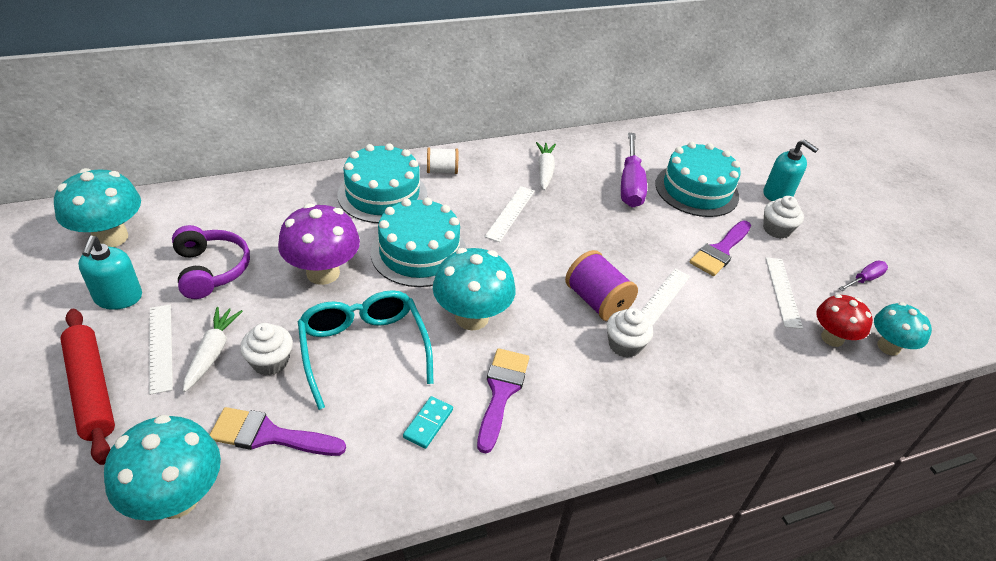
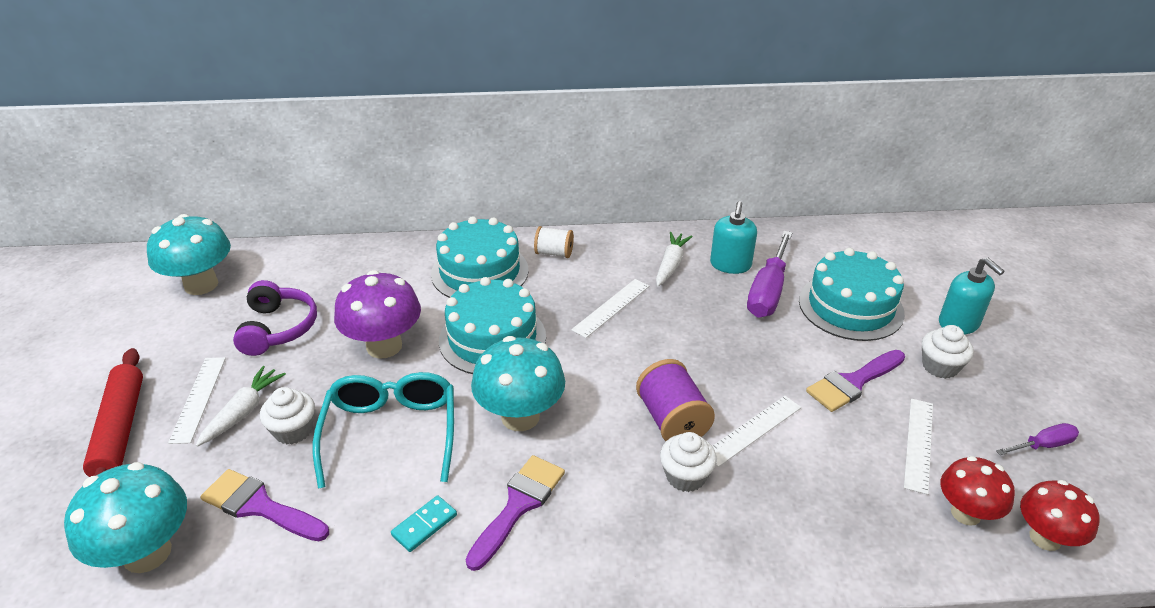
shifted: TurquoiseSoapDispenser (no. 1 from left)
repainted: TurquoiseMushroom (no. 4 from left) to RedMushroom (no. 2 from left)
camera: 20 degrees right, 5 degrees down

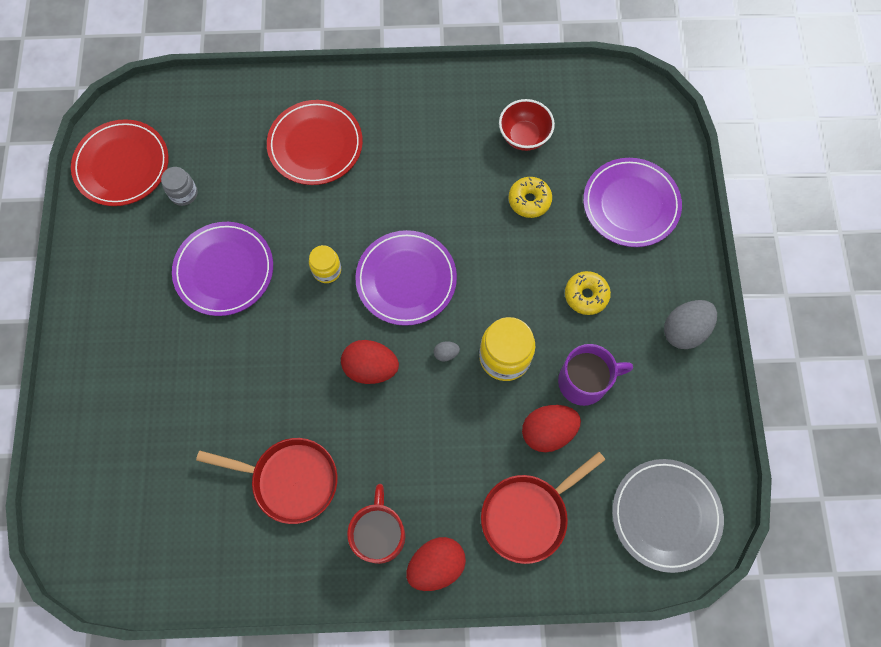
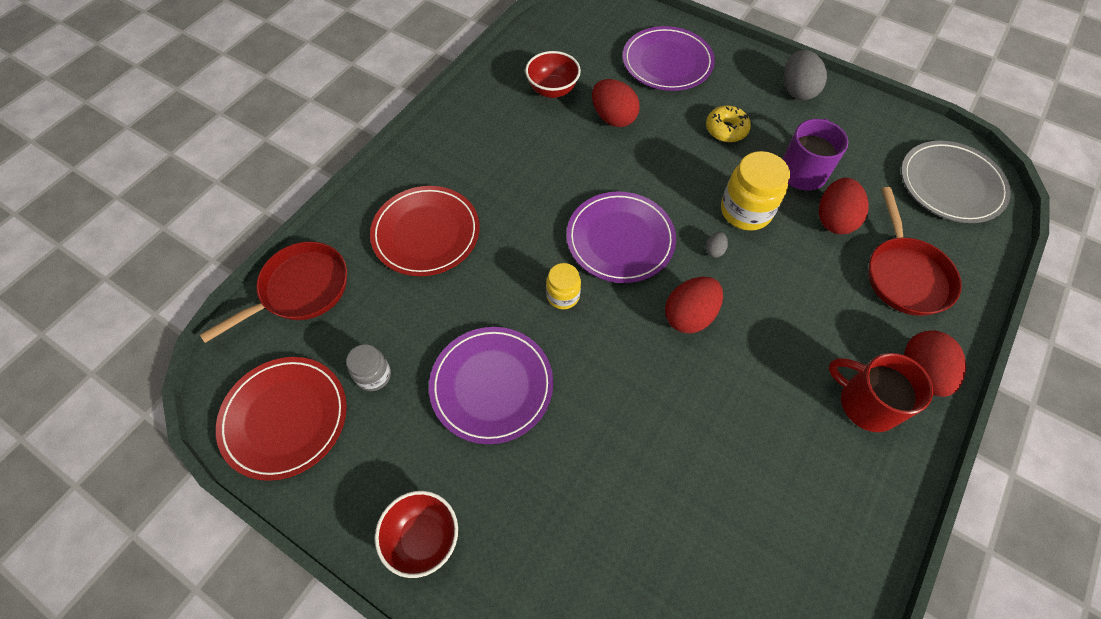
new: RedBowl (no. 1 from left)
shifted: RedPan (no. 1 from left)
swapped: YellowDonut (no. 1 from left) to RedEgg (no. 1 from left)
camera: 55 degrees left, 10 degrees down

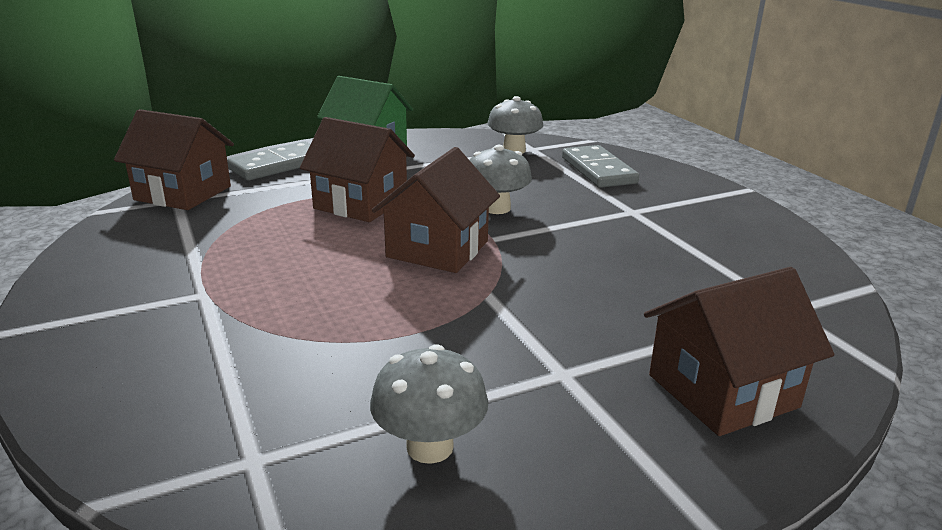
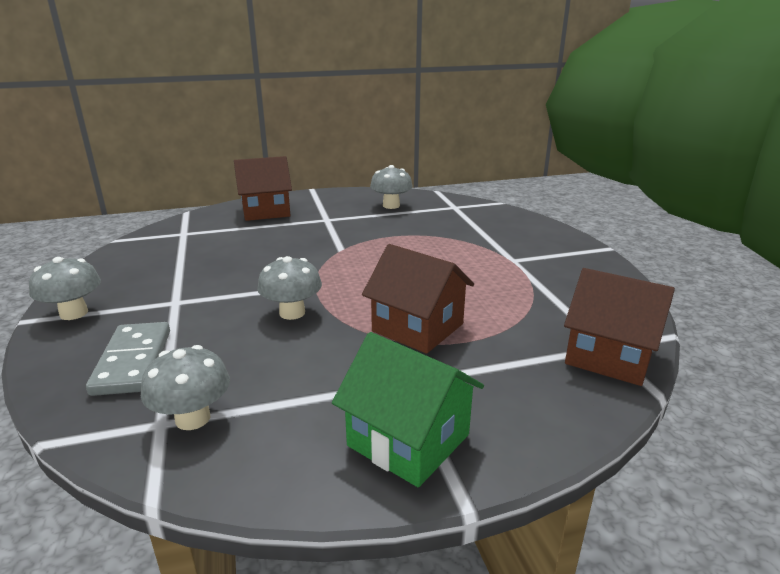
gone: GreyDomino (no. 1 from left); BrownHouse (no. 3 from left)
new: GreyMushroom (no. 1 from left)
camera: 170 degrees left, 0 degrees up

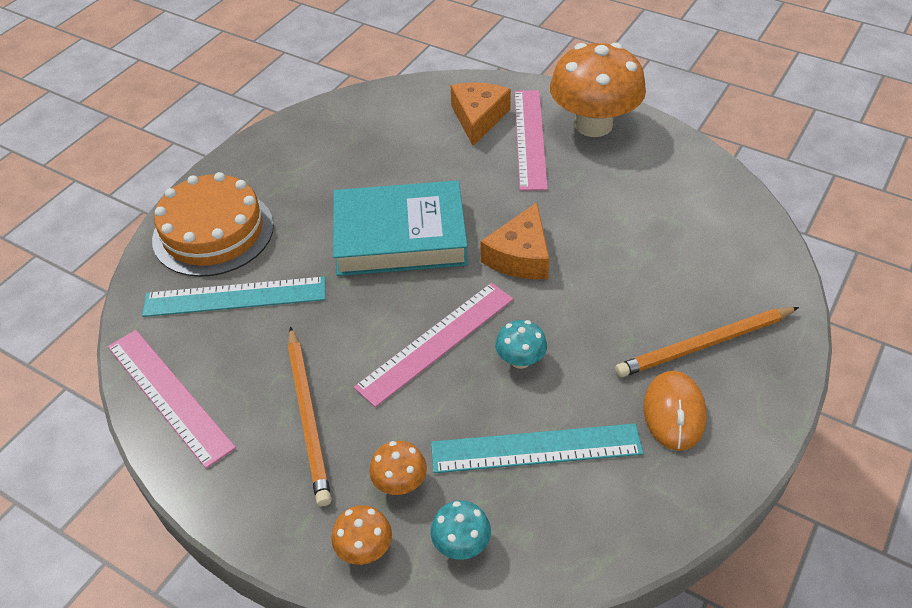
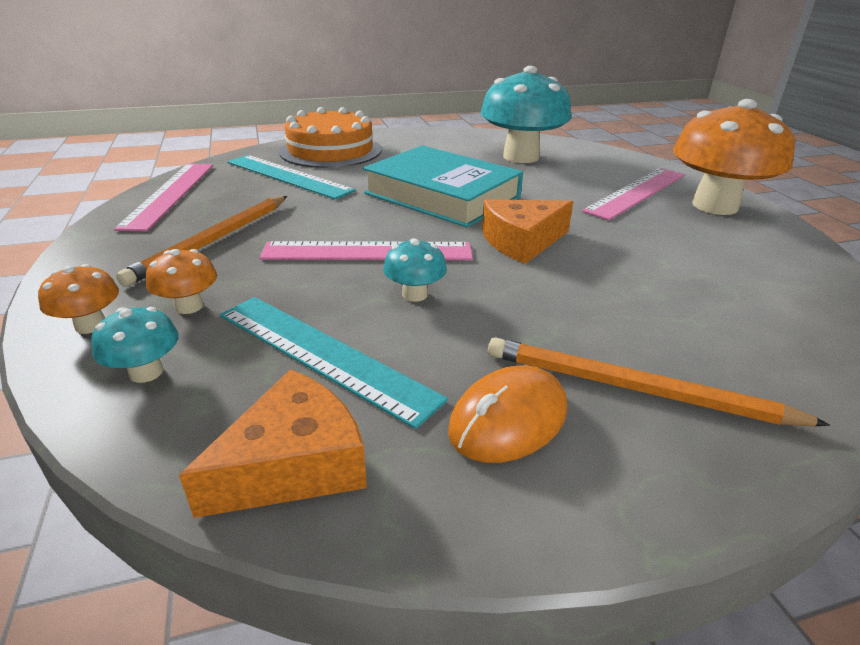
new: TurquoiseMushroom (no. 3 from left)
shifted: OrangeCheese (no. 1 from left)
camera: 40 degrees right, 15 degrees down

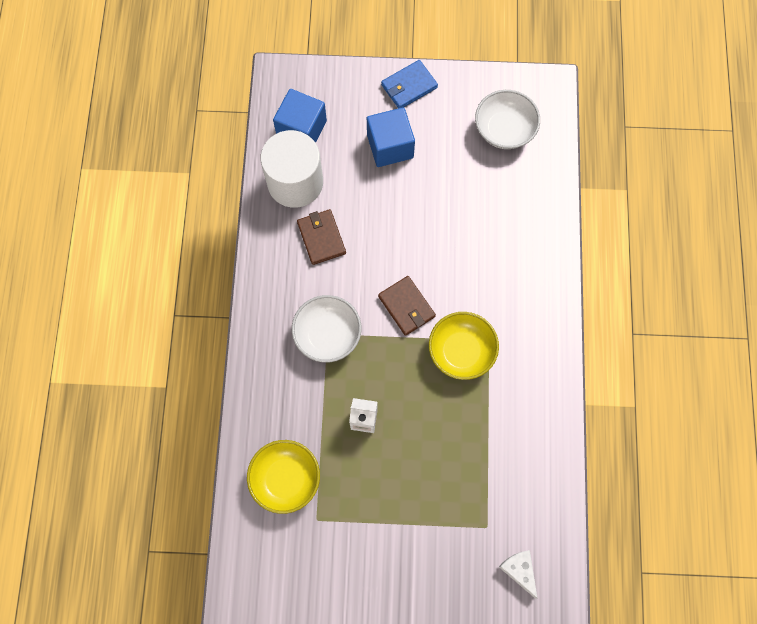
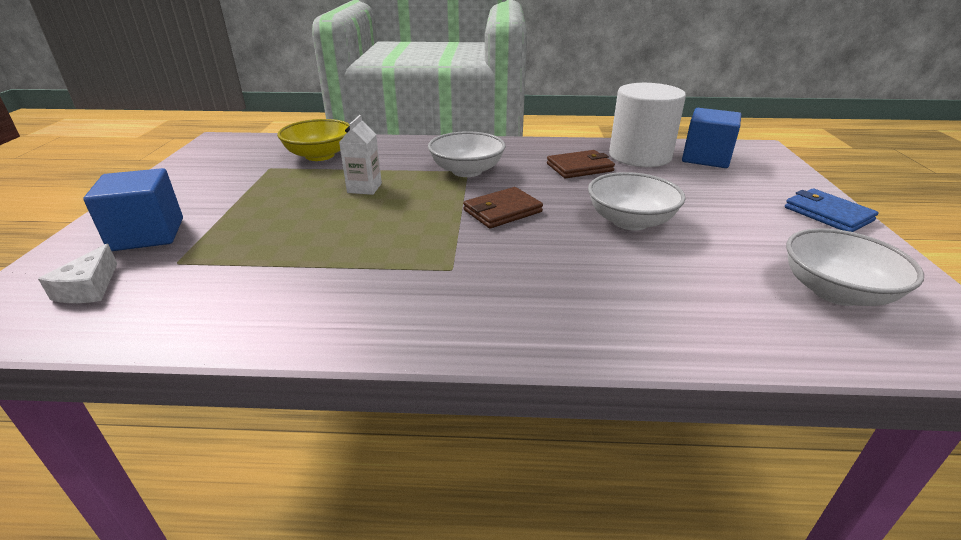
gone: YellowBowl (no. 2 from left)
new: WhiteBowl (no. 2 from left)
shifted: BlueCube (no. 2 from left in the first image) to BlueCube (no. 1 from left)
rotated: WhiteCheese 120 degrees clockwise
camera: 90 degrees right, 40 degrees down

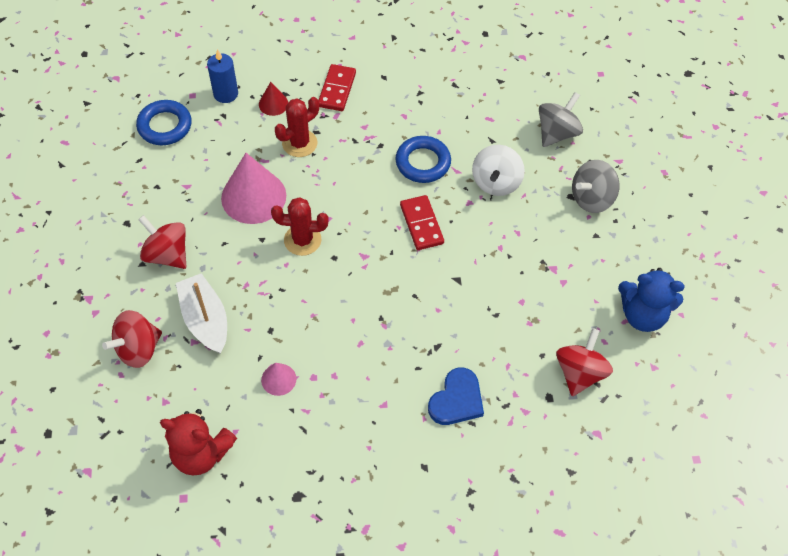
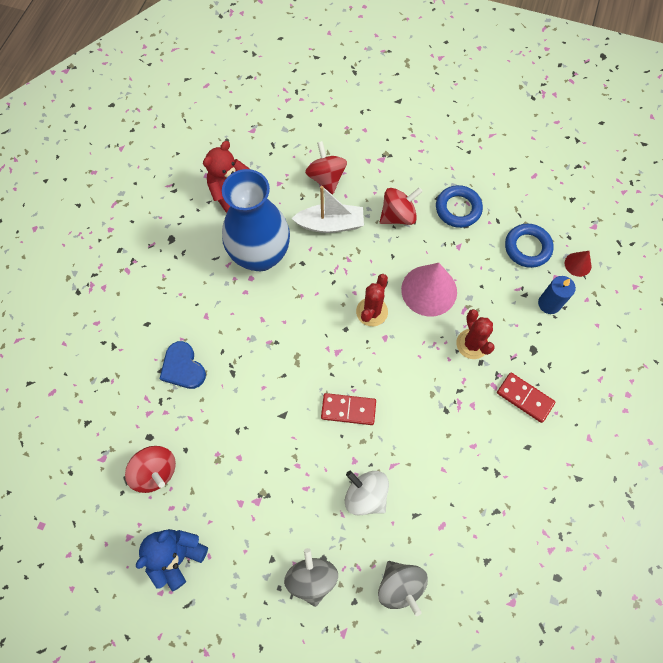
shifted: BlueRing (no. 2 from left in the first image) to BlueRing (no. 1 from left); RedCone
swapped: PinkCone (no. 2 from left) to BlueVase
camera: 115 degrees right, 10 degrees up

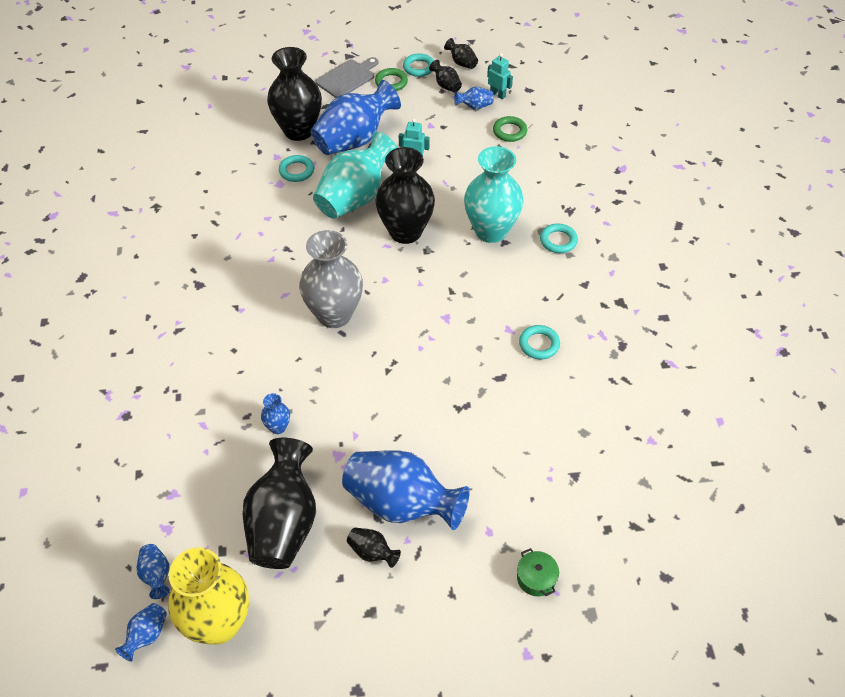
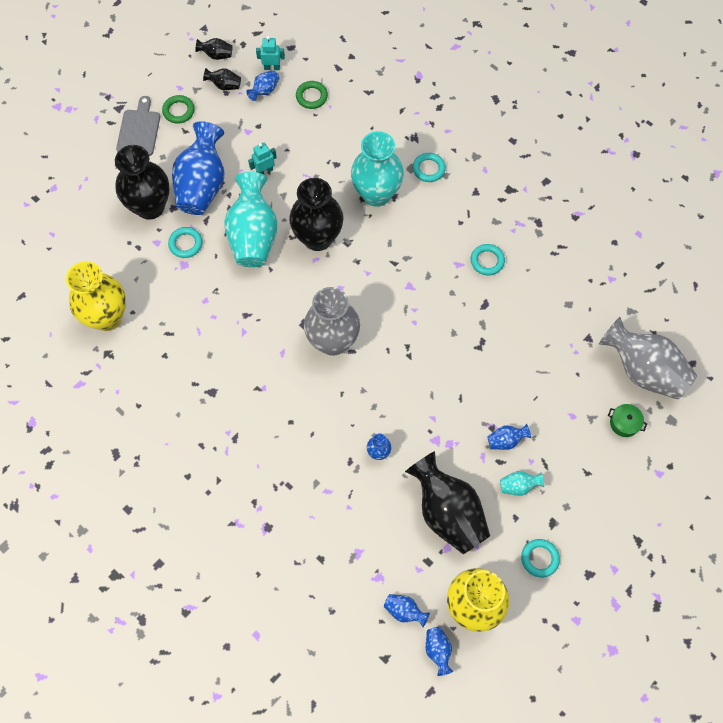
new: YellowVase (no. 1 from left); GreyVase (no. 2 from left)
shifted: TurquoiseRing (no. 2 from left in the first image) to TurquoiseRing (no. 4 from left)
repainted: BlackVase (no. 3 from left) to TurquoiseVase (no. 3 from left)
scaled: BlueVase (no. 5 from left in the first image) x0.43
camera: 40 degrees left, 15 degrees up

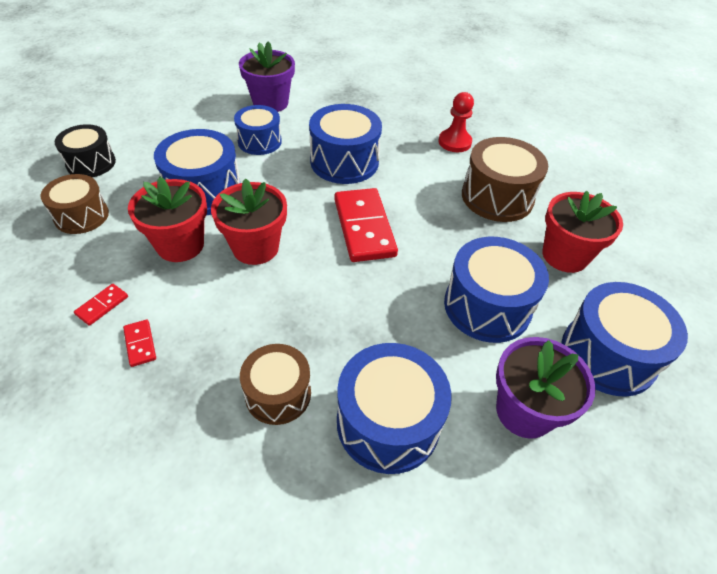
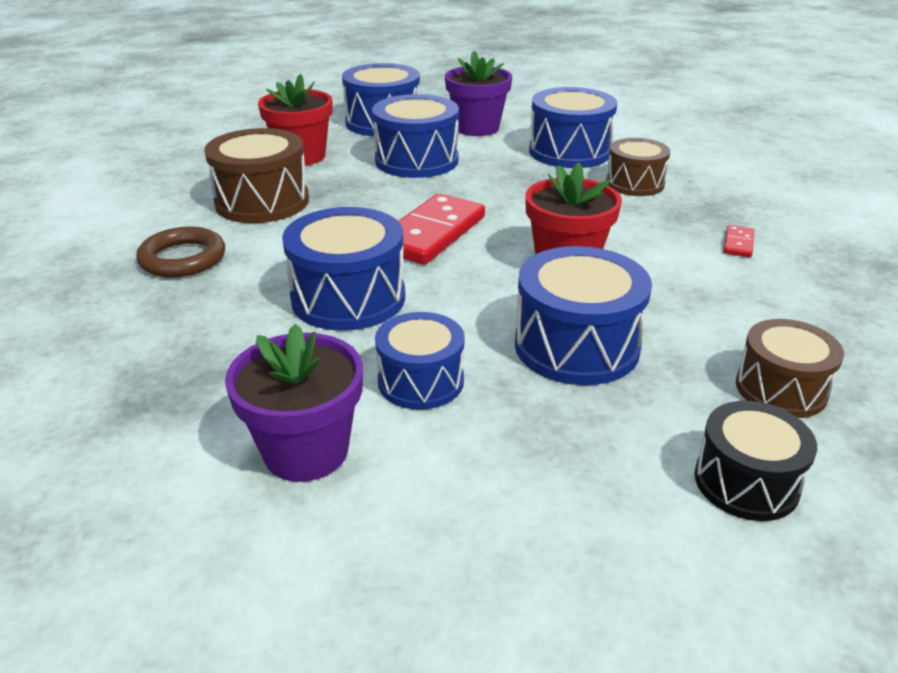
gone: RedDomino (no. 1 from left); RedFlowerPot (no. 1 from left)
swapped: RedPawn to BrownRing
camera: 135 degrees left, 15 degrees down

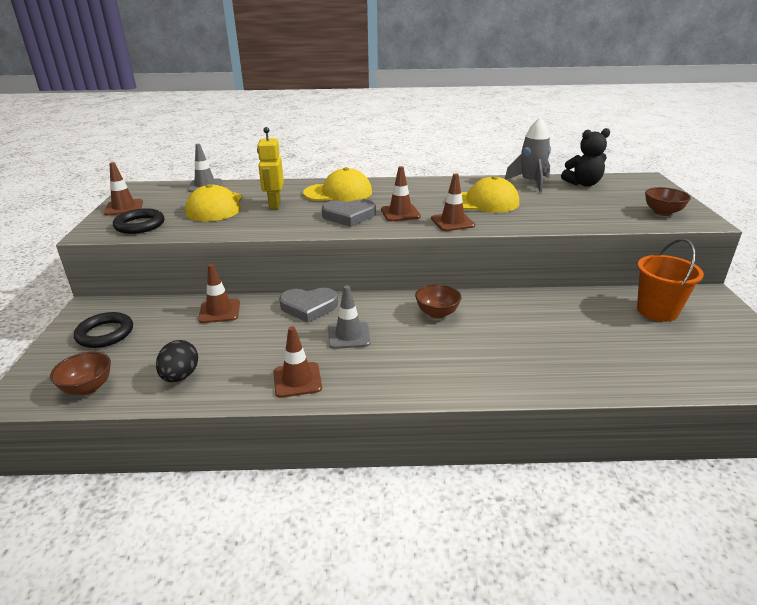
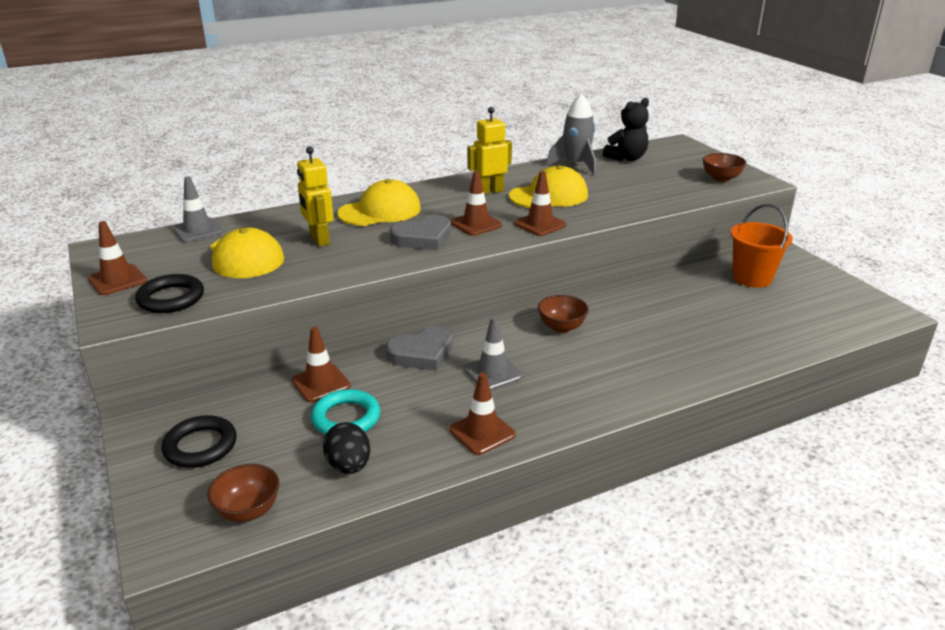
new: TurquoiseRing; YellowRobot (no. 2 from left)
camera: 25 degrees left, 0 degrees up

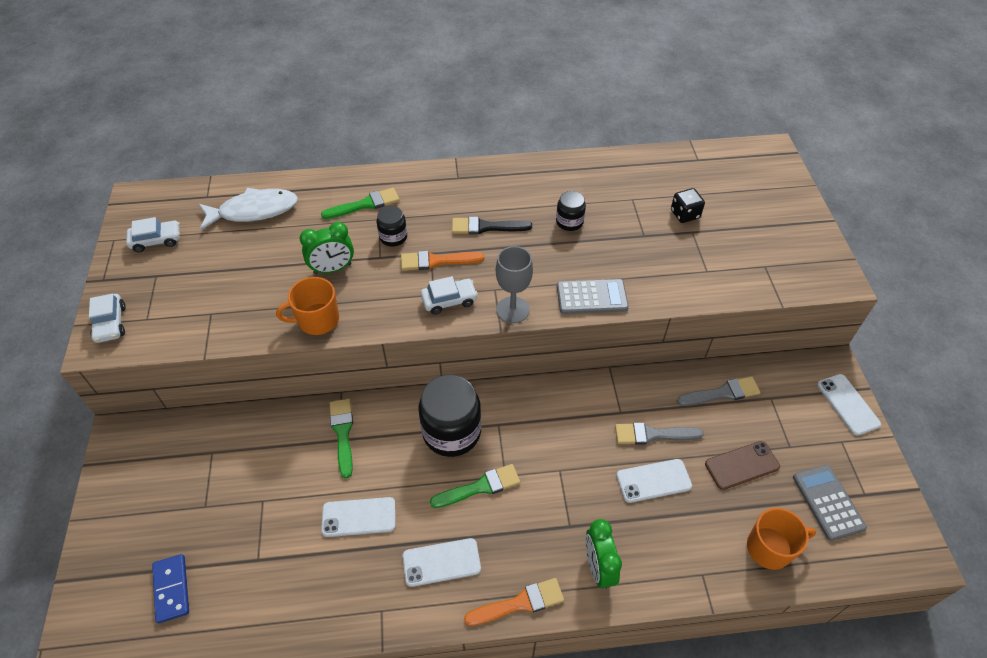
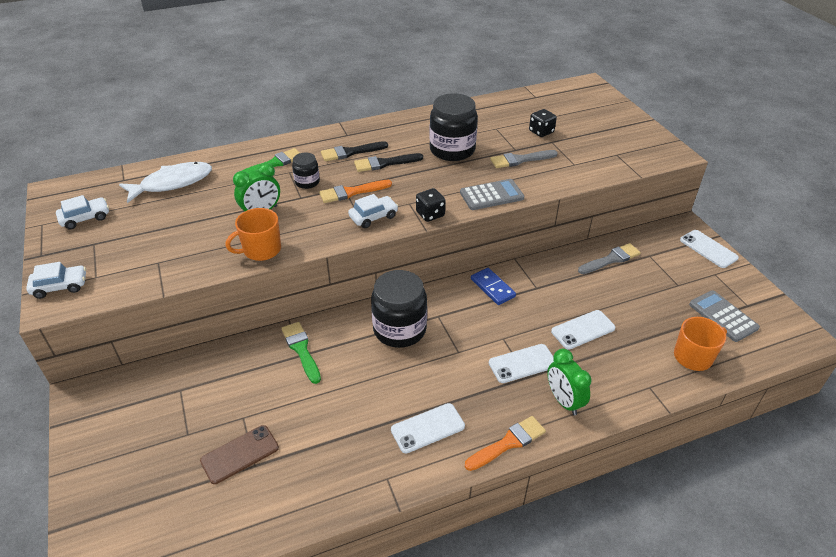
gone: GreenBrush (no. 3 from left)
new: BlackBrush (no. 1 from left)
shifted: BrownPhone; BlueDomino; WhitePhone (no. 1 from left in the first image) to WhitePhone (no. 2 from left); GreyBrush (no. 1 from left)
swapped: GreyGoblet to BlackDice (no. 1 from left)
rotated: WhiteCar (no. 1 from left) 75 degrees counterclockwise
scaled: BlackJar (no. 3 from left) x1.95
camera: 15 degrees left, 10 degrees down

